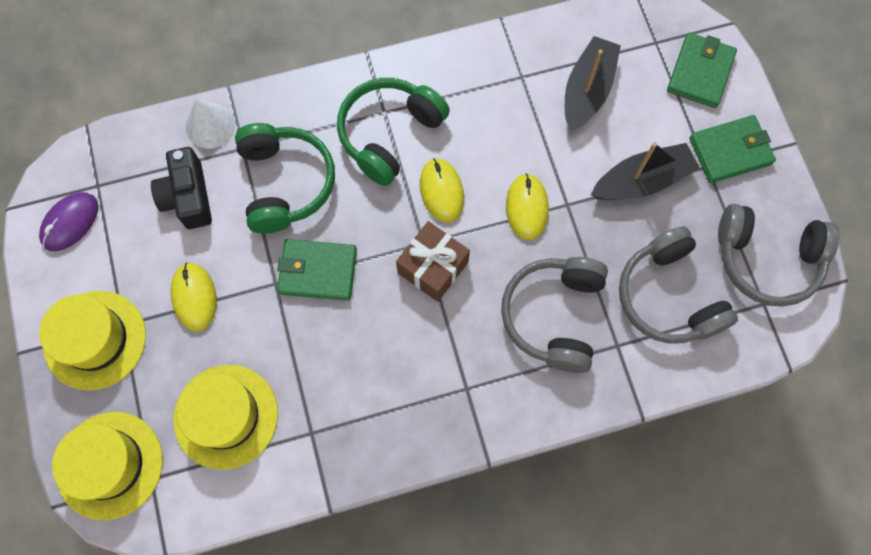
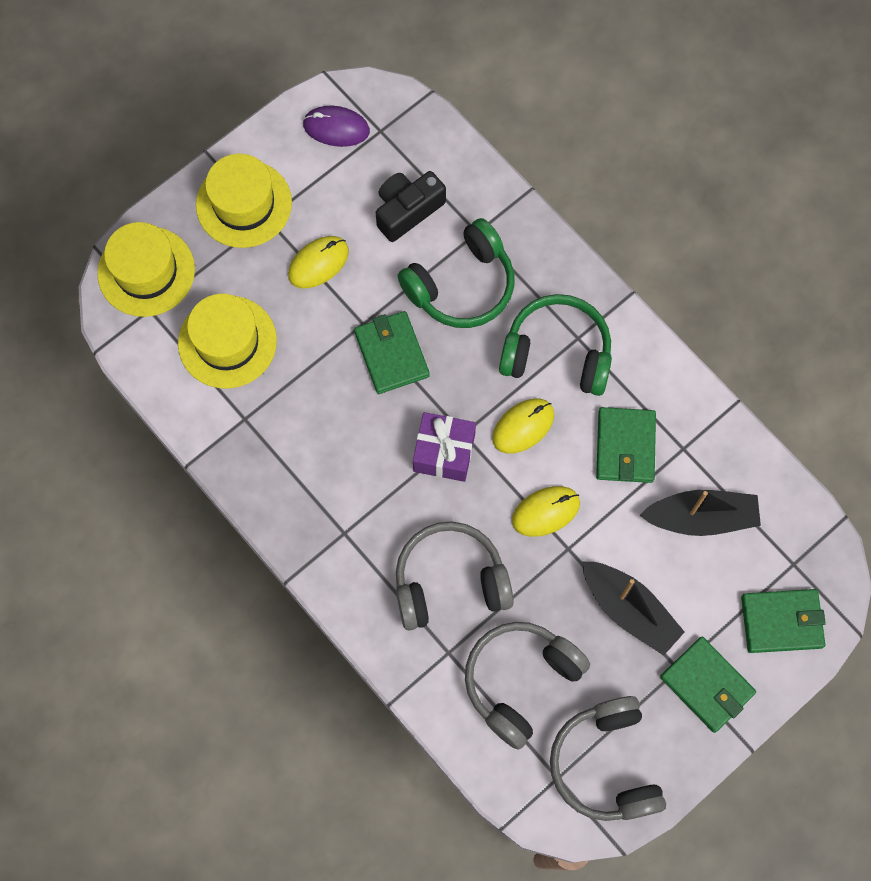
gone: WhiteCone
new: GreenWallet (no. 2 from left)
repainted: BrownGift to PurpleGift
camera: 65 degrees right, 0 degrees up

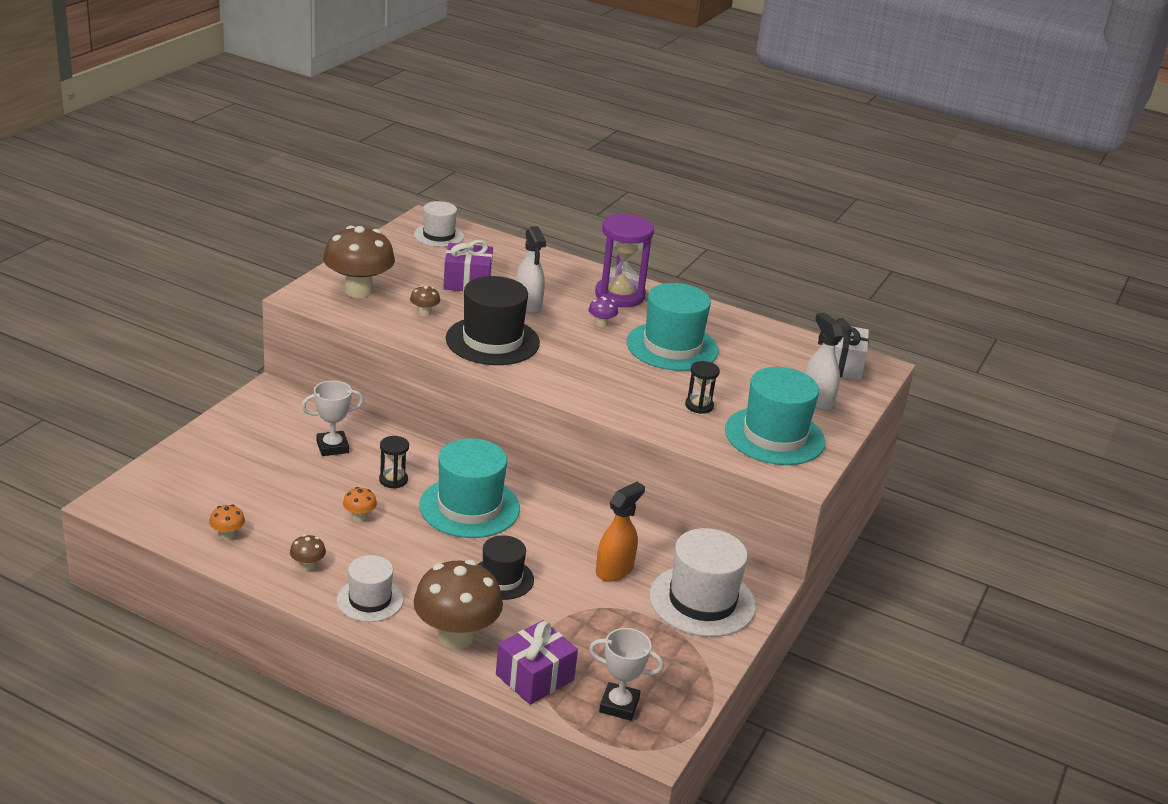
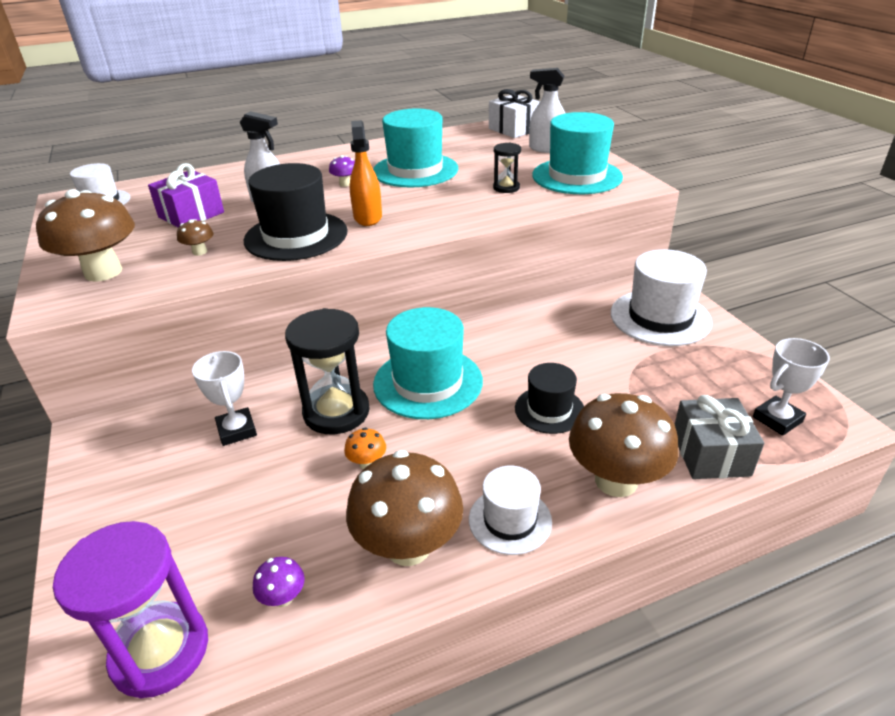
shifted: PurpleHourglass; OrangeSprayBottle
repainted: OrangeMushroom (no. 1 from left) to PurpleMushroom (no. 1 from left); PurpleGift (no. 2 from left) to GreyGift
rotated: WhiteTrophy (no. 1 from left) 45 degrees counterclockwise
scaled: BlackHourglass (no. 1 from left) x1.98; BrownMushroom (no. 1 from left in the first image) x2.37
camera: 45 degrees left, 5 degrees up

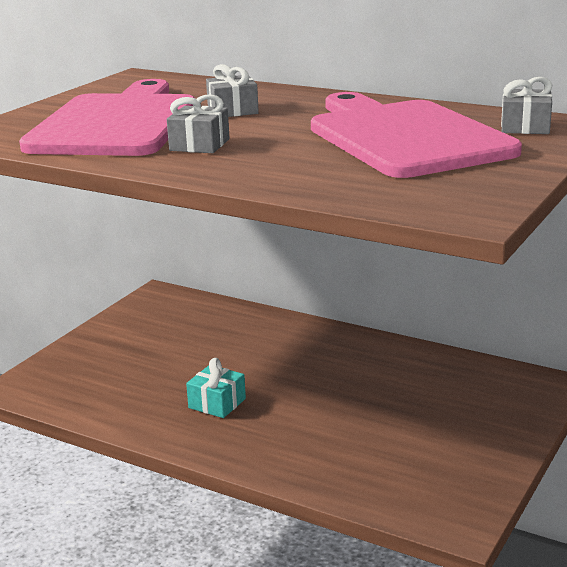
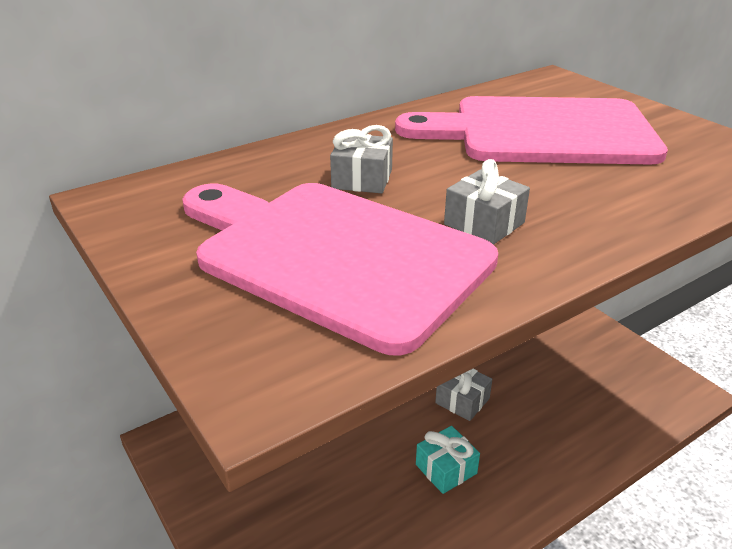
shifted: GreyGift (no. 3 from left in the first image) to GreyGift (no. 2 from left)
camera: 65 degrees left, 10 degrees up

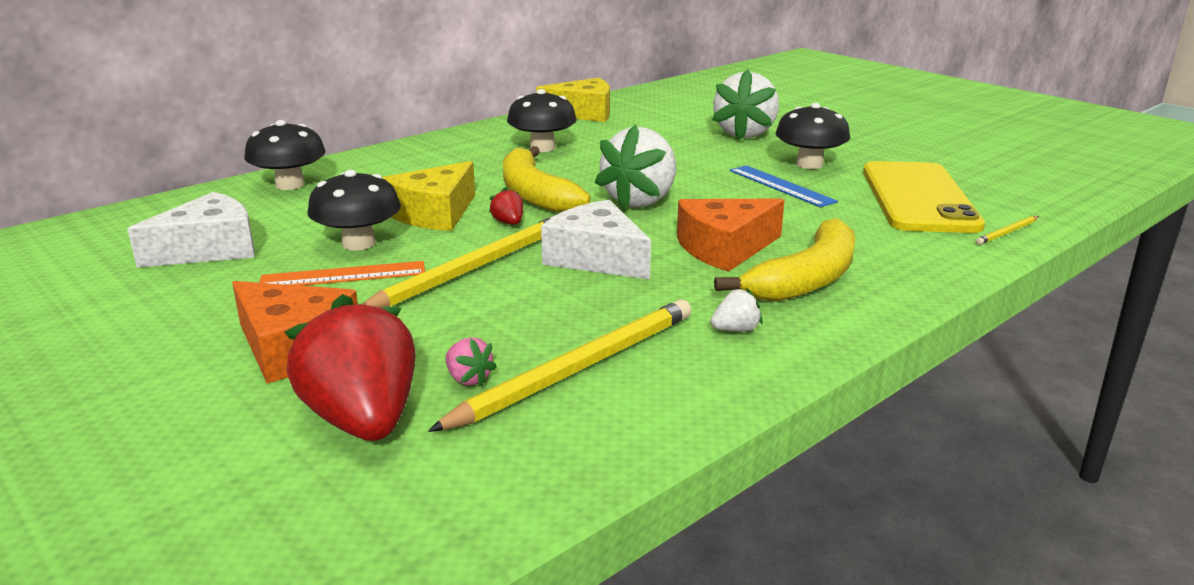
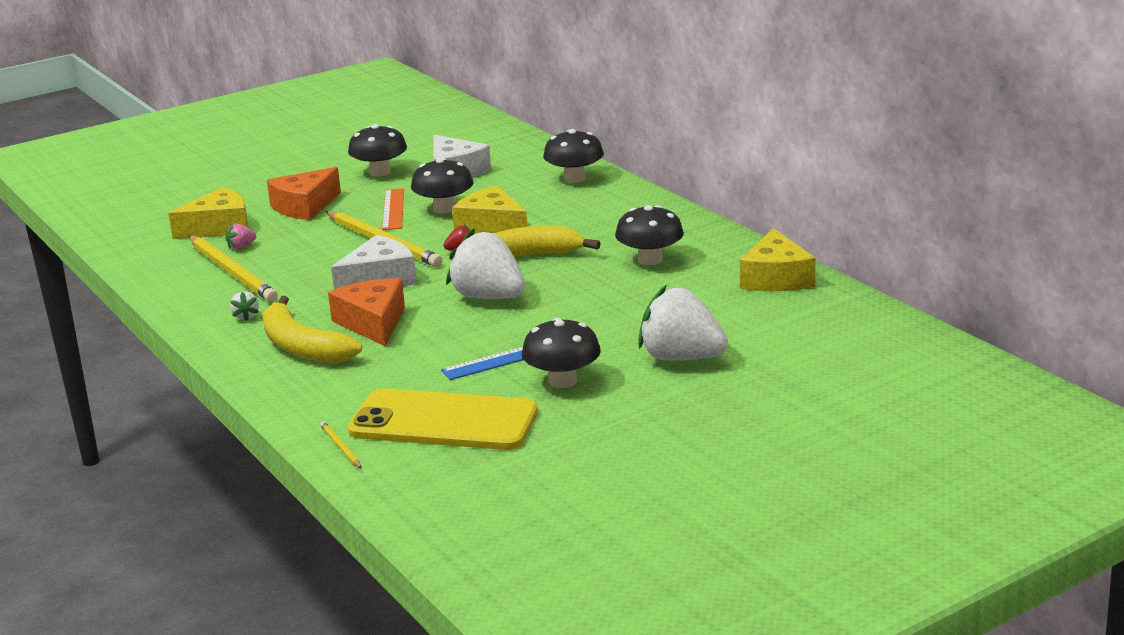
new: BlackMushroom (no. 1 from left)
swapped: RedStrawberry (no. 1 from left) to YellowCheese (no. 1 from left)
camera: 100 degrees right, 0 degrees up

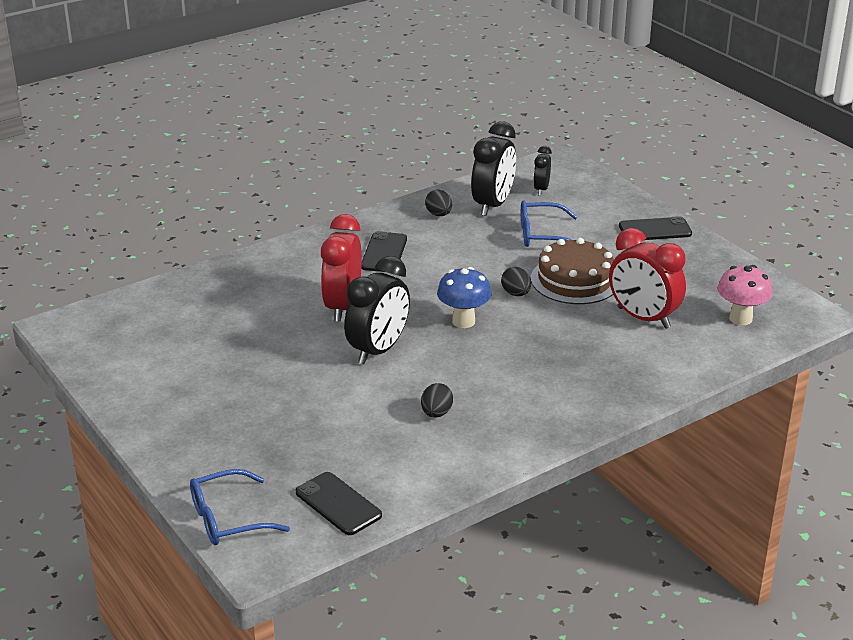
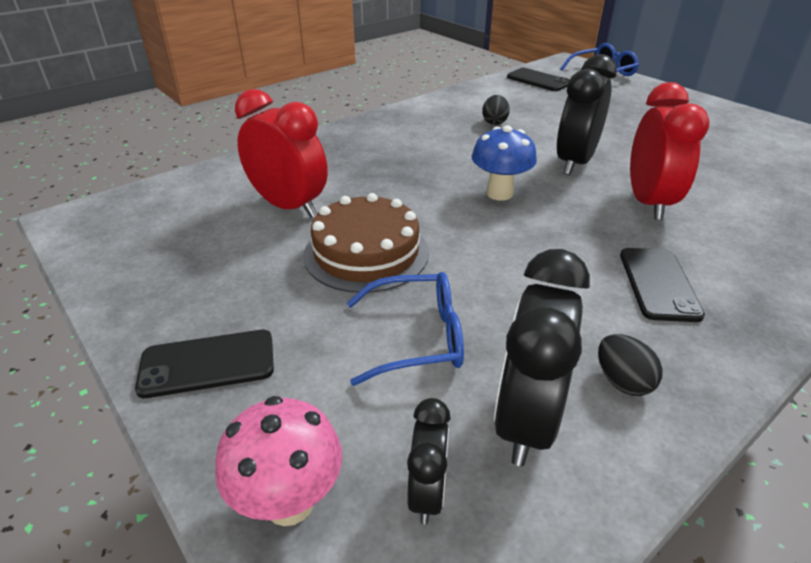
gone: BlackEgg (no. 3 from left)
shifted: PinkMushroom
camera: 175 degrees right, 5 degrees up

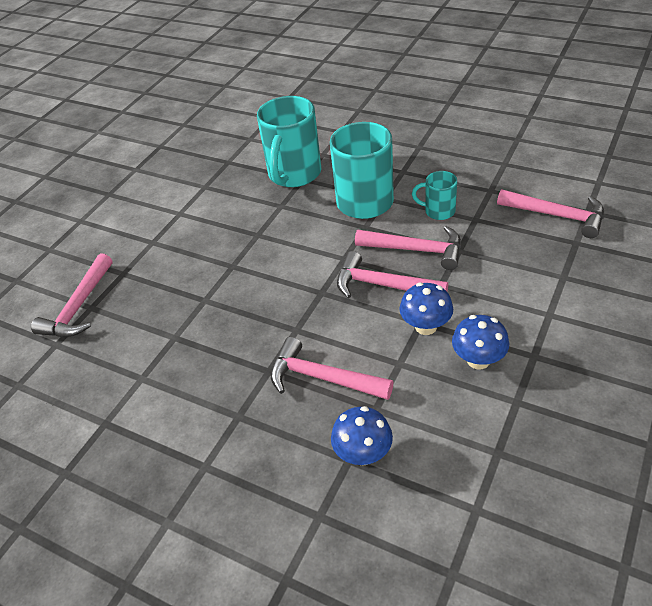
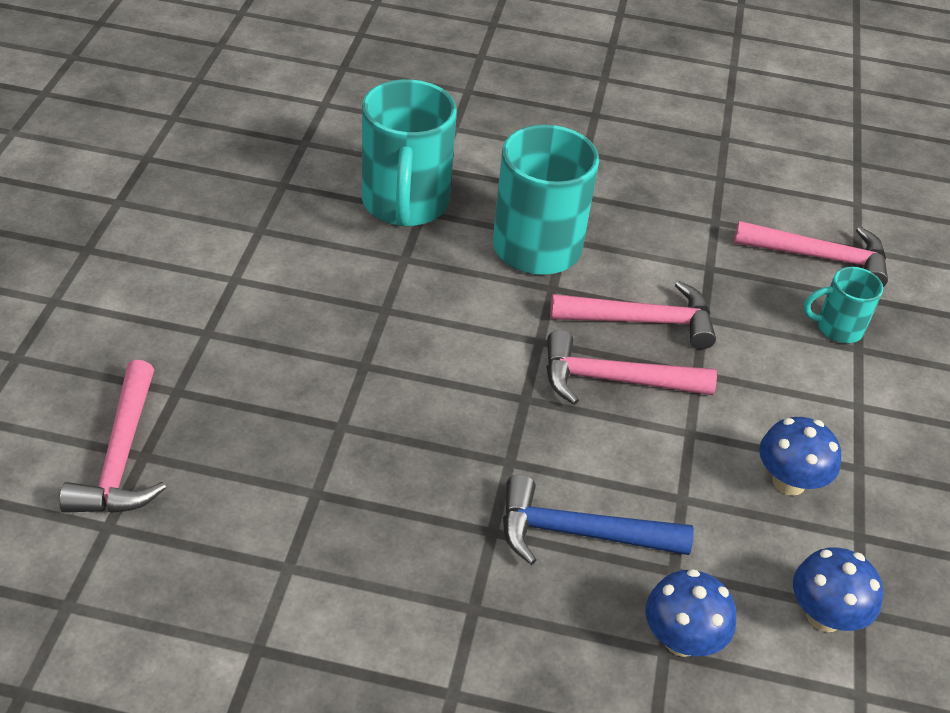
shifted: BlueMushroom (no. 2 from left in the first image) to BlueMushroom (no. 3 from left); TurquoiseMug (no. 3 from left)
repainted: PinkHammer (no. 2 from left) to BlueHammer
camera: 25 degrees left, 0 degrees up

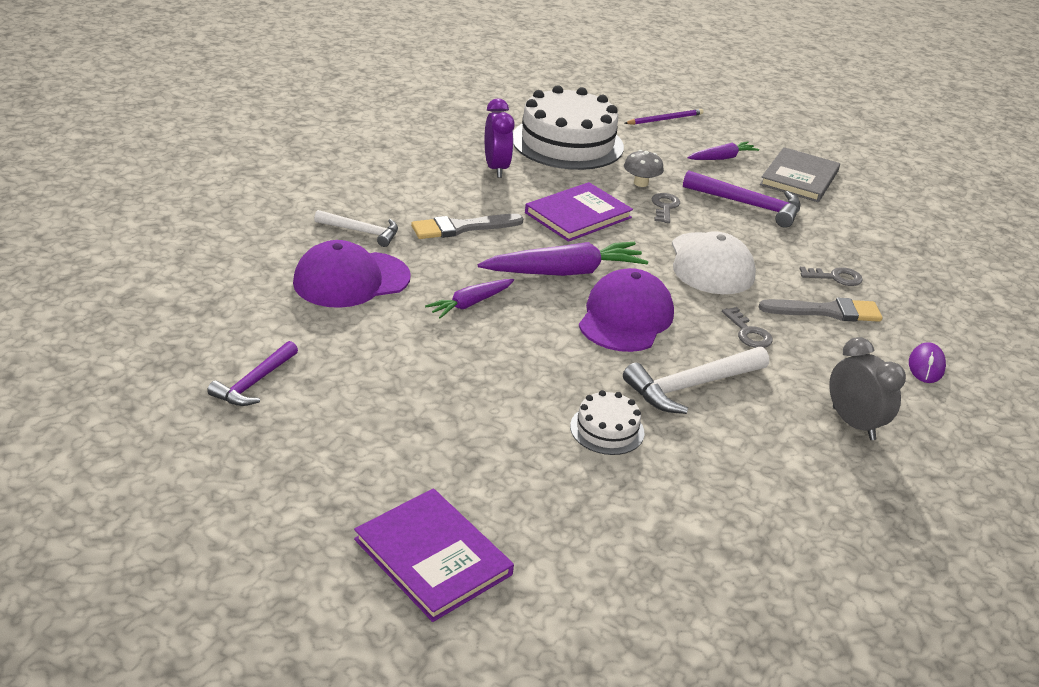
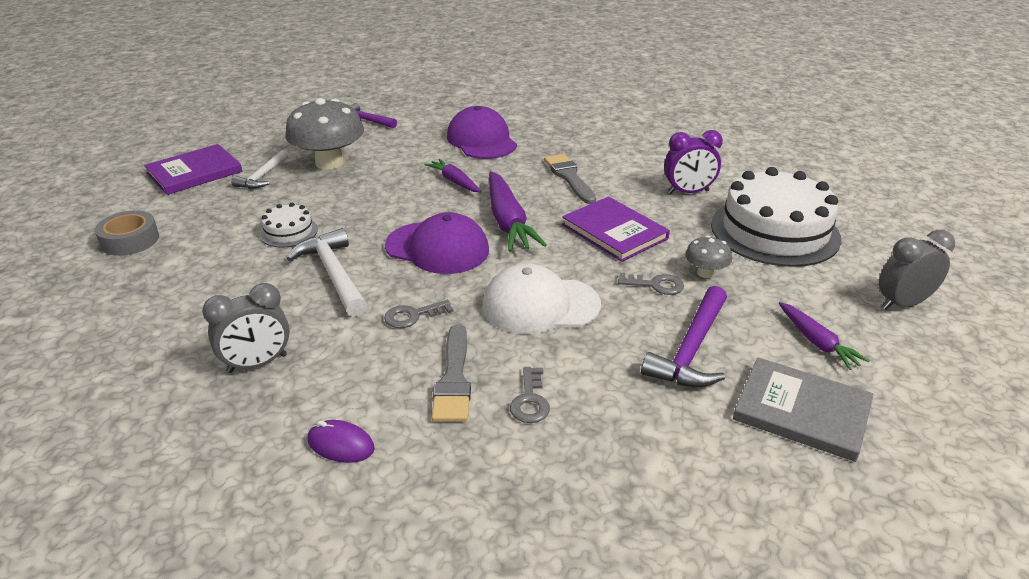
new: GreyTape; GreyMushroom (no. 1 from left)
shifted: WhiteHammer (no. 1 from left)
swapped: PurplePencil to GreyClock (no. 2 from left)
camera: 95 degrees right, 0 degrees up

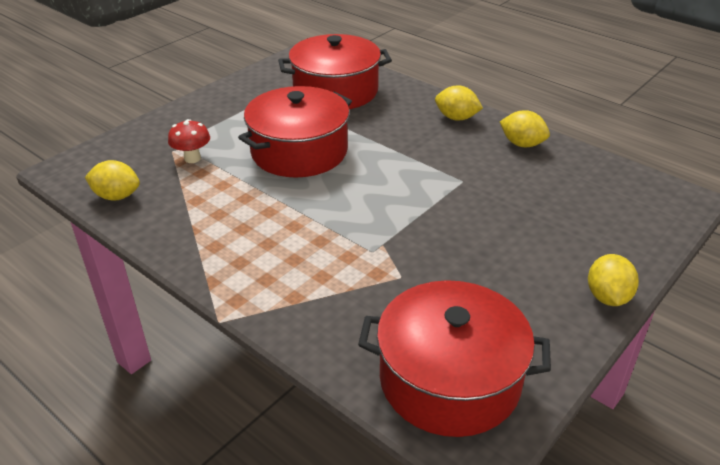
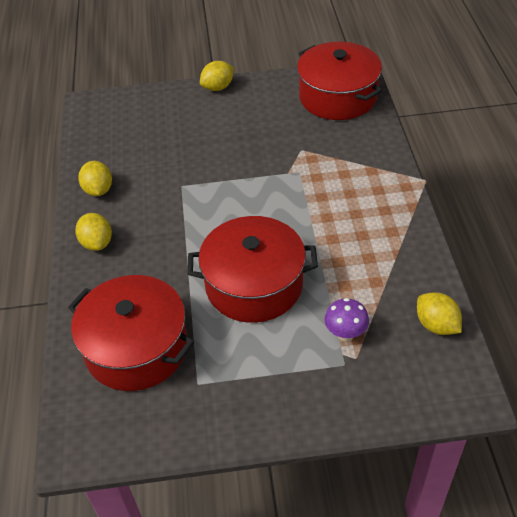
repainted: RedMushroom to PurpleMushroom
camera: 135 degrees left, 10 degrees up

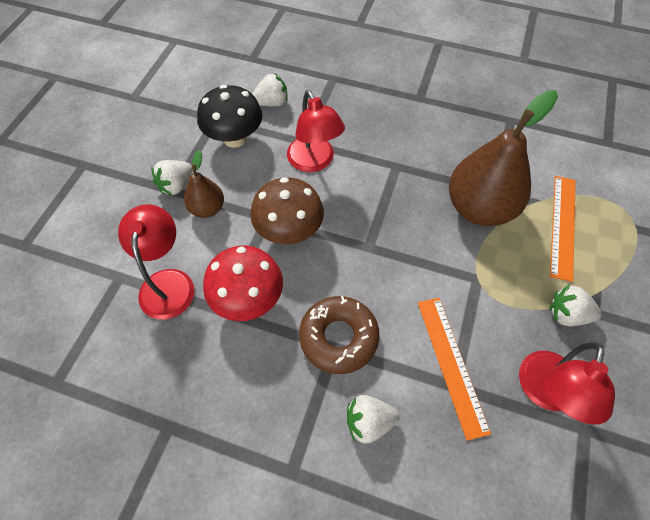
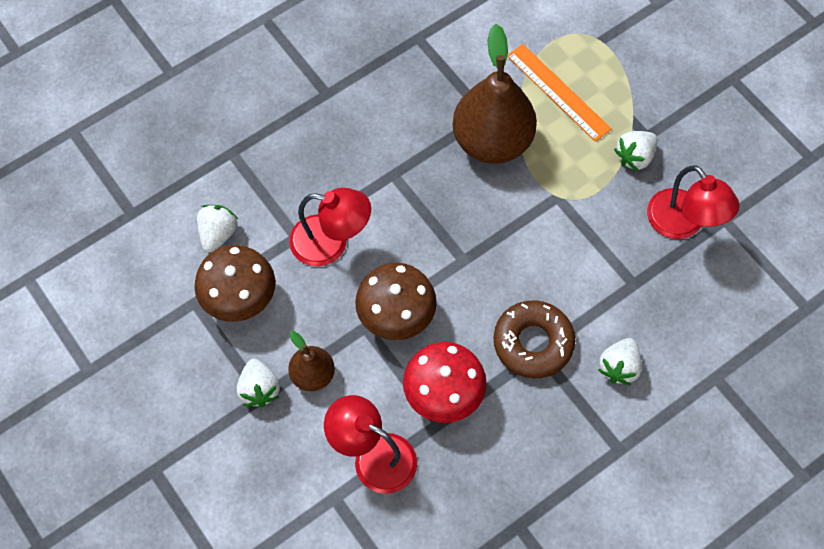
gone: OrangeRuler (no. 1 from left)
repainted: BlackMushroom to BrownMushroom (no. 1 from left)
camera: 55 degrees left, 5 degrees up

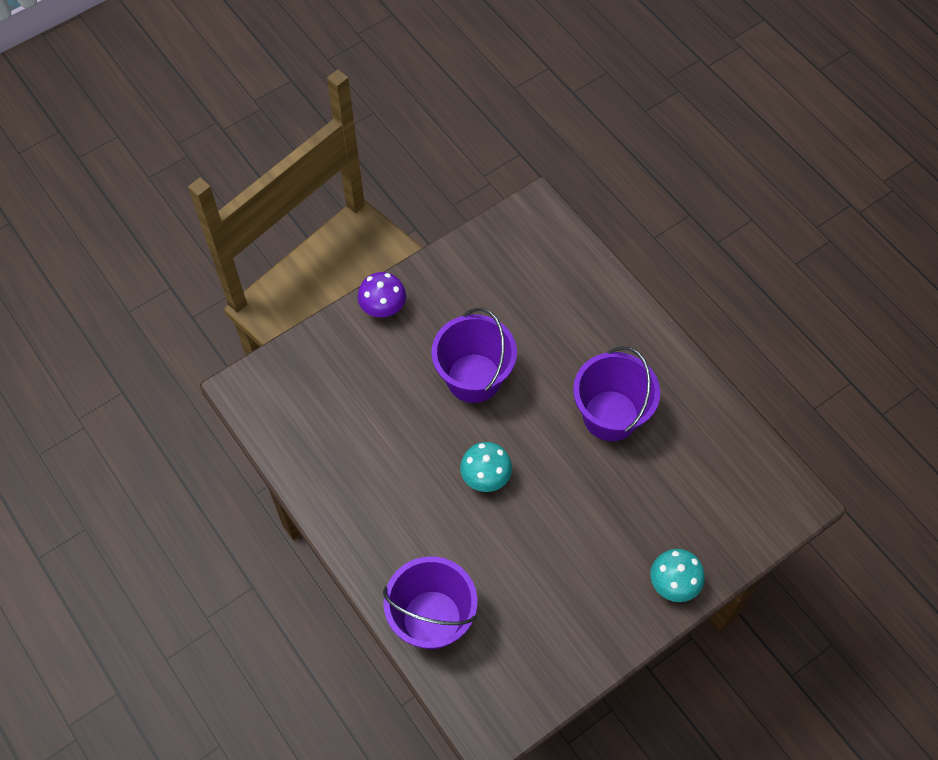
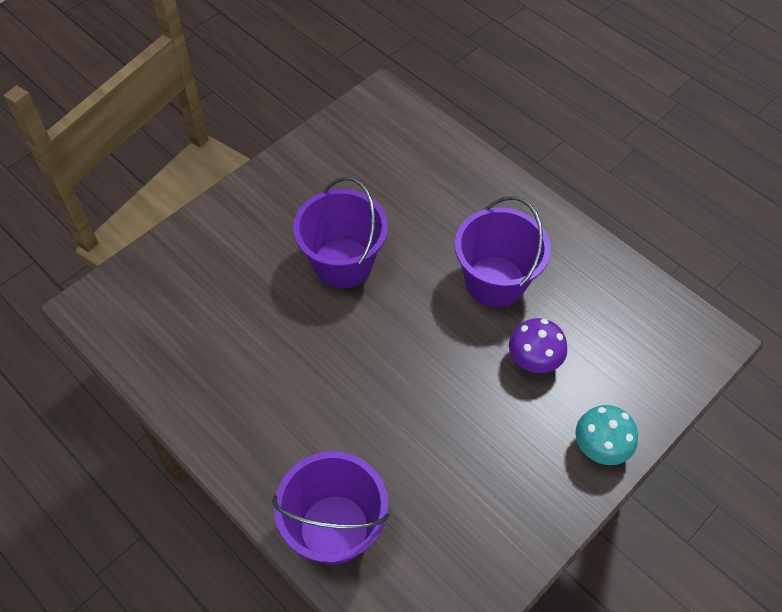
gone: TurquoiseMushroom (no. 1 from left)
shifted: PurpleMushroom
camera: 10 degrees left, 5 degrees down

